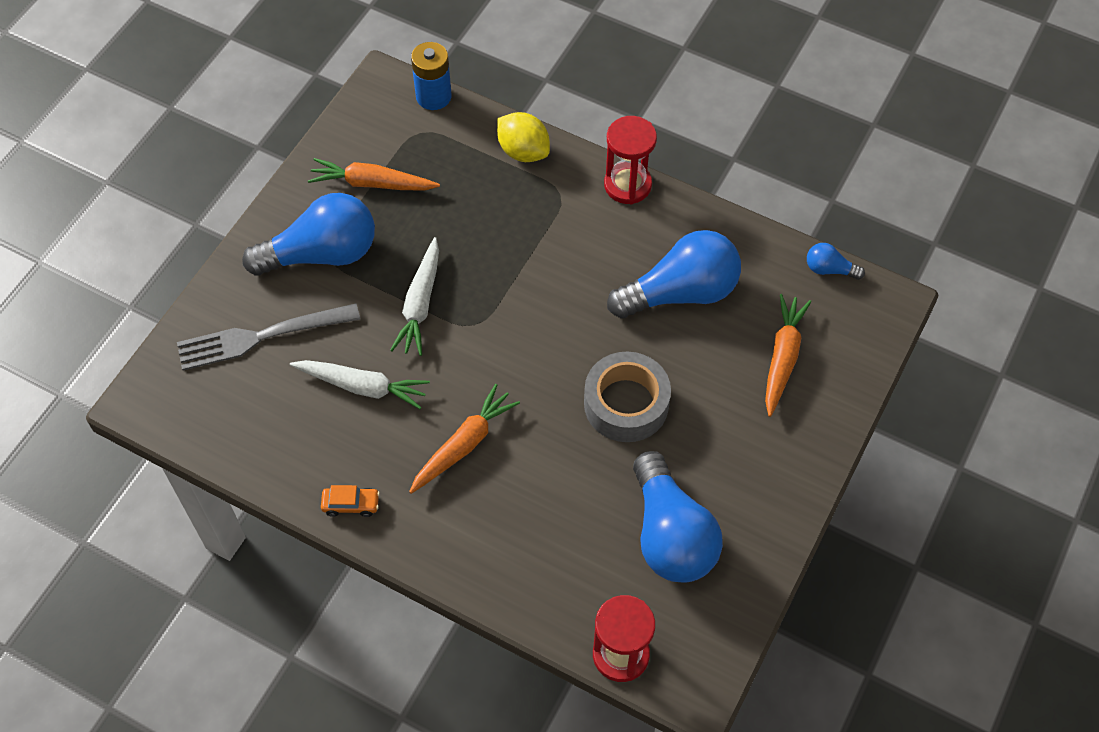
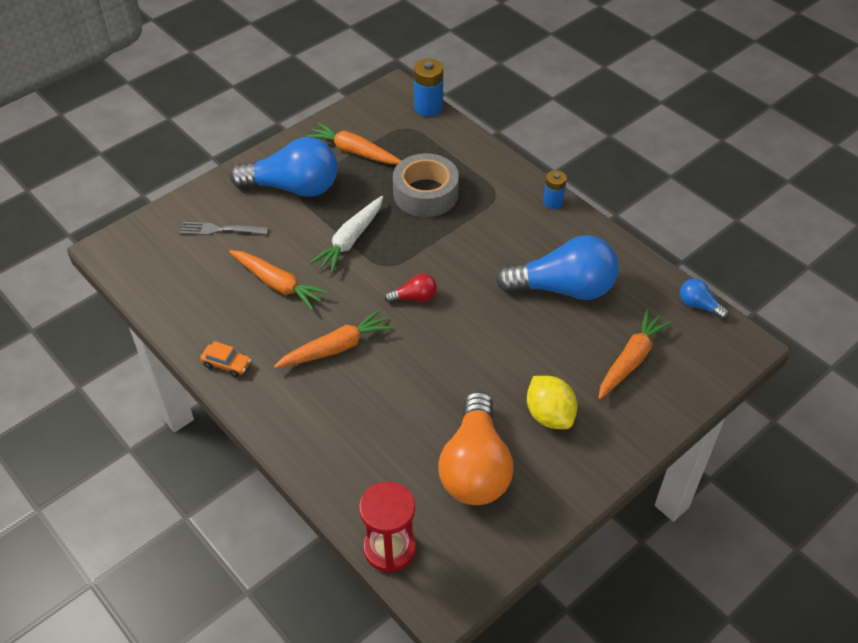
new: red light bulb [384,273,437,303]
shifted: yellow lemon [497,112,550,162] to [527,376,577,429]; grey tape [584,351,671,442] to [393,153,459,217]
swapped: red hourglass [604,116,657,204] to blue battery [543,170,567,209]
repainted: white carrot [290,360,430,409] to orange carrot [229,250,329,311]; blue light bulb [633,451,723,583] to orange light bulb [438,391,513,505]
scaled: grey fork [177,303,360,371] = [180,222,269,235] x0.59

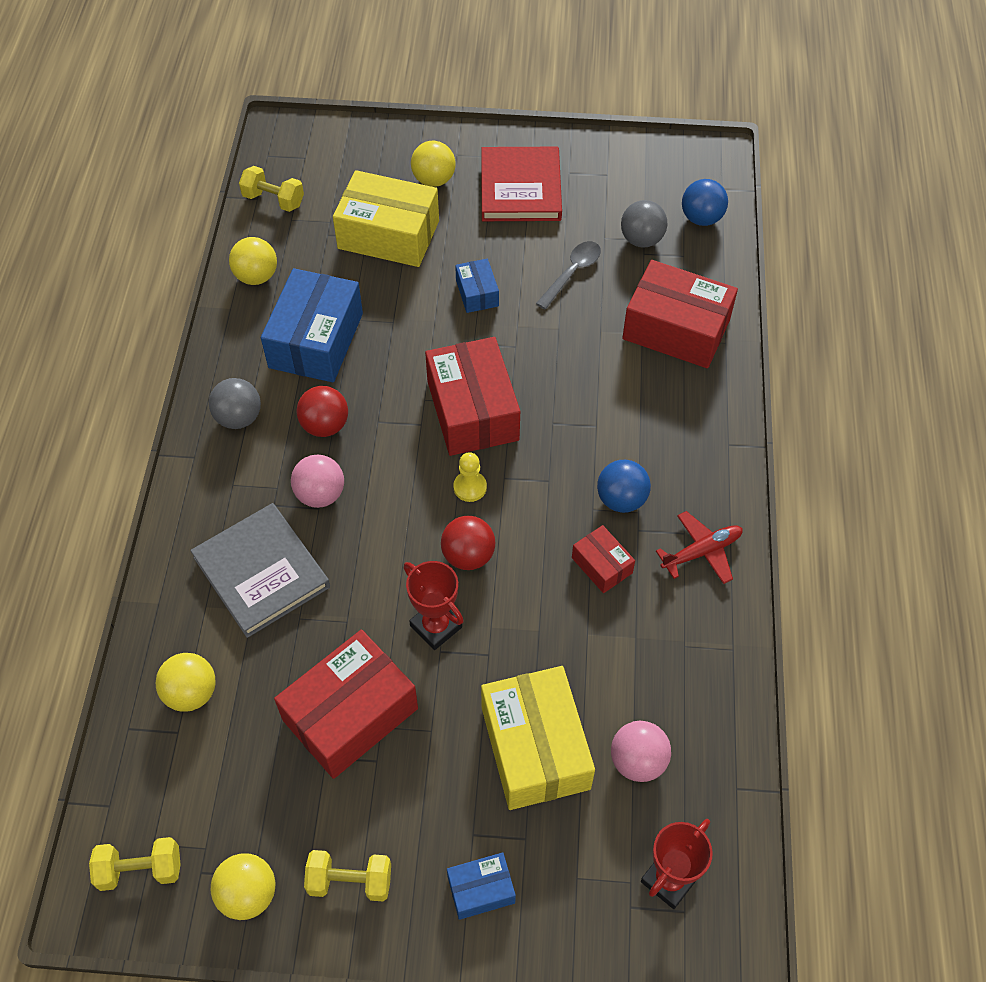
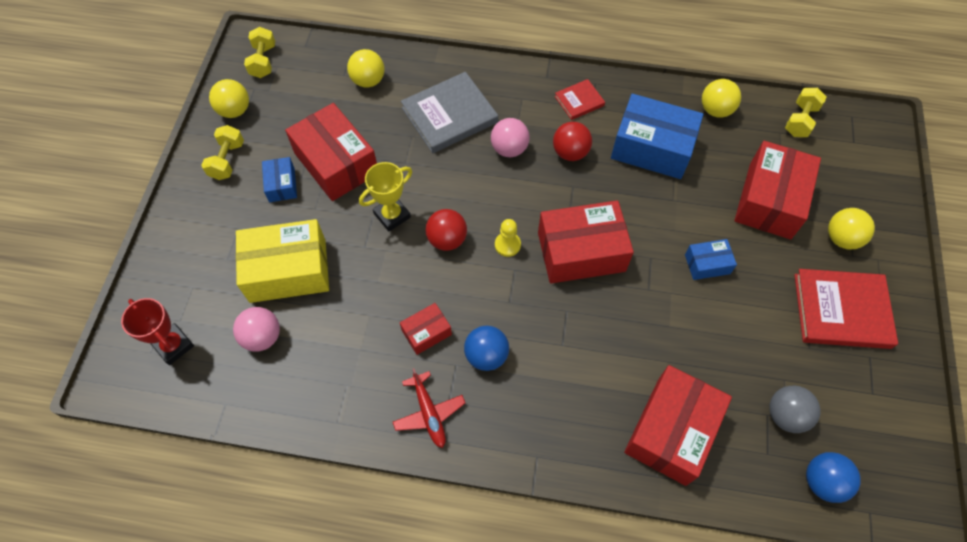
gone: grey spoon [536,241,601,309]
shifted: blue box [447,853,516,920] to [262,157,297,202]
swapped: grey ball [209,378,261,429] to red book [555,79,605,120]
repainted: yellow box [333,170,439,267] to red box [734,141,821,240]; red trophy [404,561,463,650] to yellow trophy [359,162,412,231]

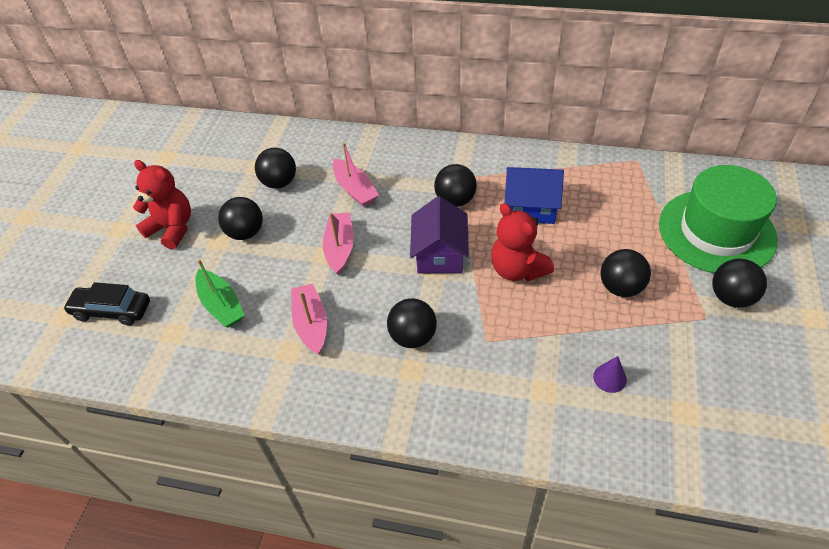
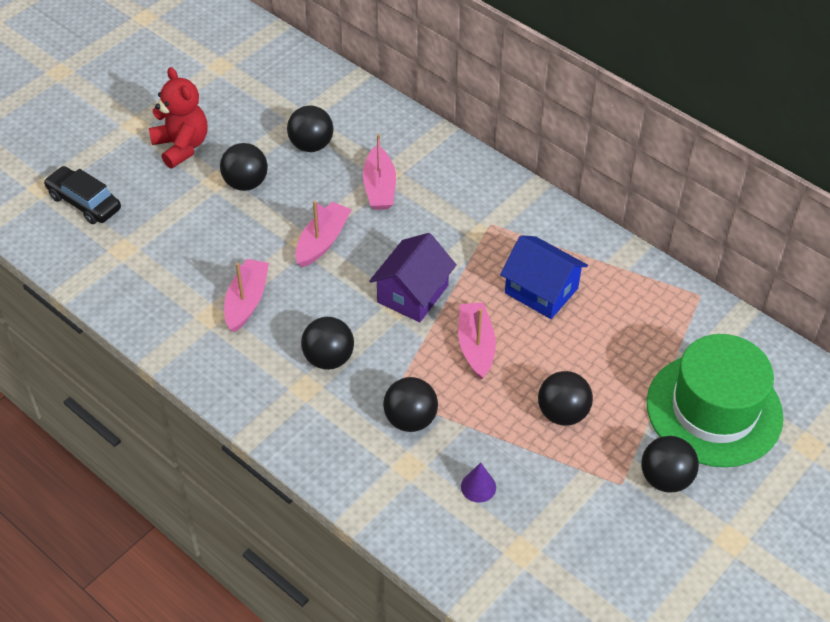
gone: green boat [196,259,245,328]
shifted: black ball [434,164,477,207] to [383,377,438,432]
swapped: red teddy bear [491,203,554,281] to pink boat [458,302,496,379]

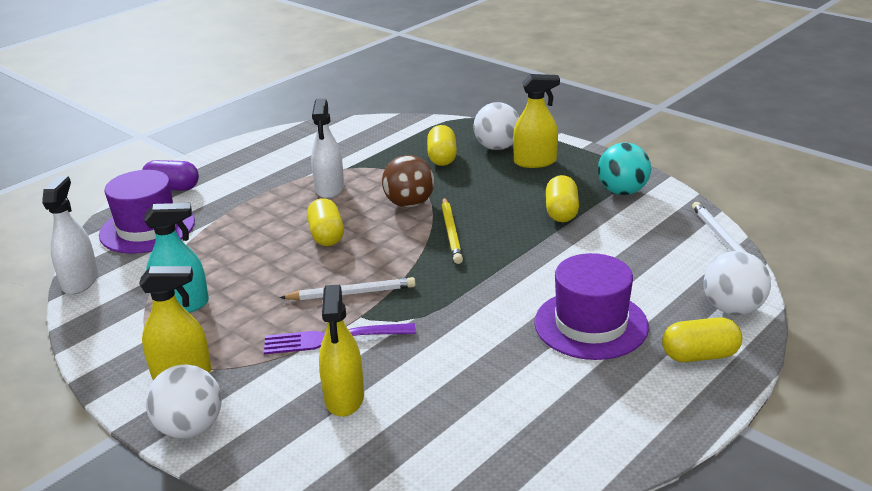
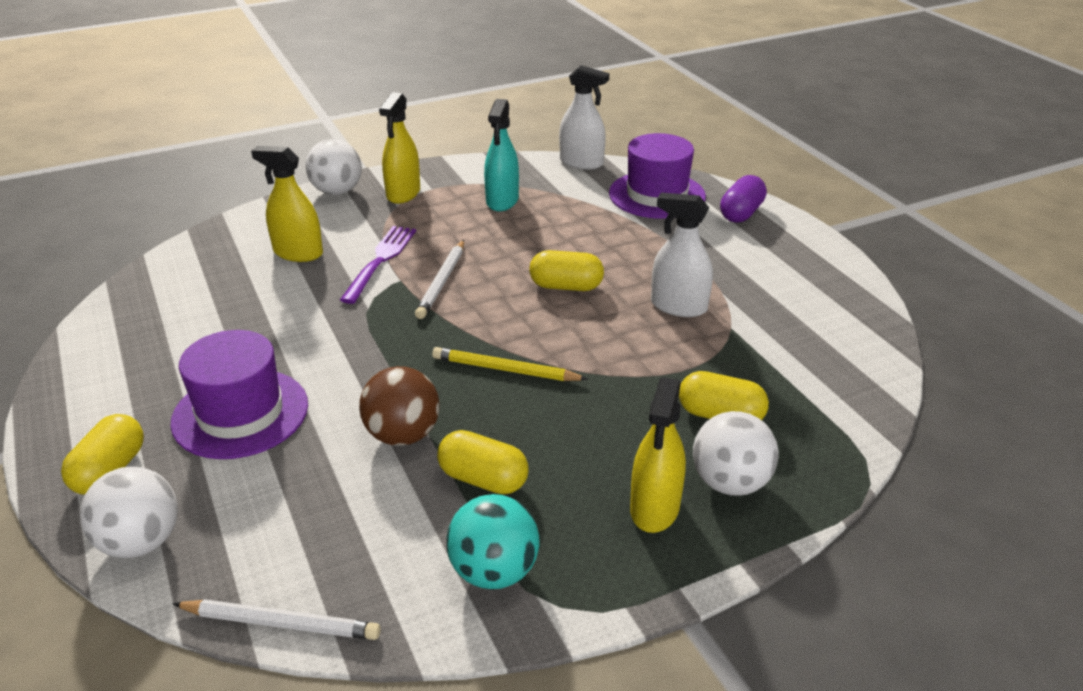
shifted: brown ball [382,155,434,208] to [359,366,440,446]

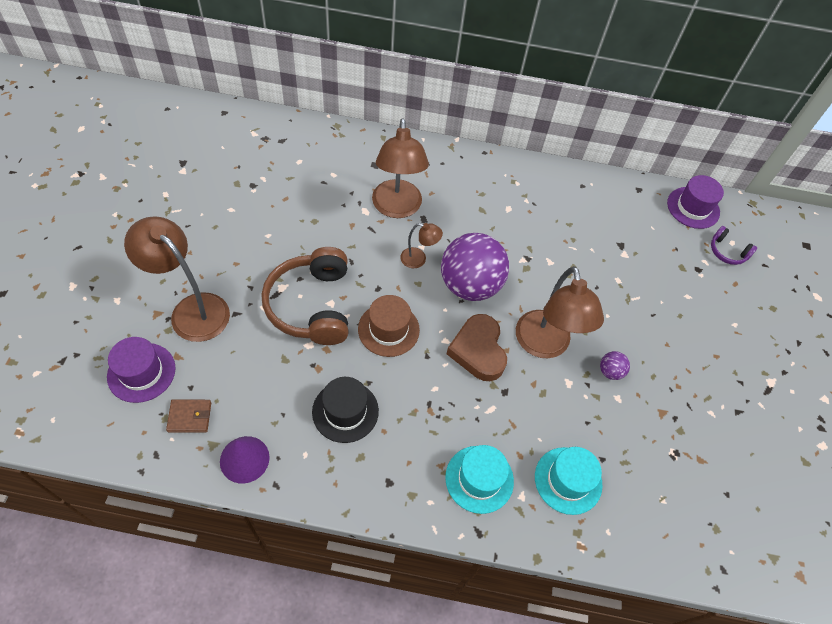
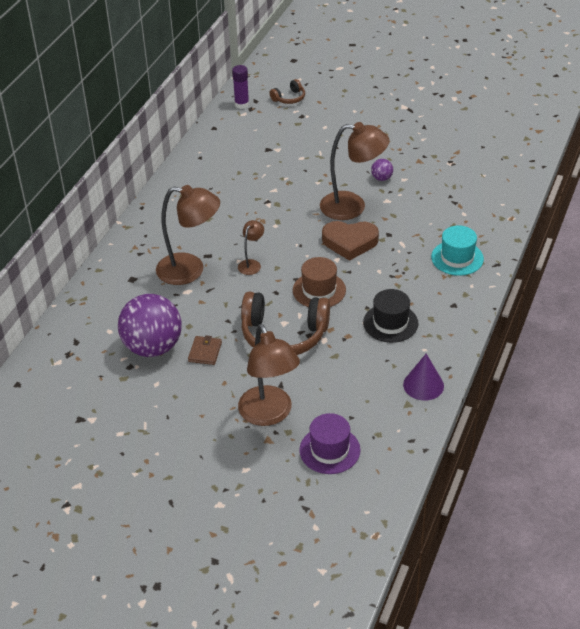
gone: turquoise hat [535,447,602,515]
shifted: brown wallet [166,399,211,433] to [188,336,222,365]; purple ball [441,233,509,301] to [118,294,182,357]
swapped: purple hat [667,175,724,229] to purple glue stick [232,65,249,109]
repainted: purple headphones [711,226,757,265] to brown headphones [270,79,305,104]
rotated: brown lamp [124,217,230,342] = [238,324,300,426] 75 degrees counterclockwise

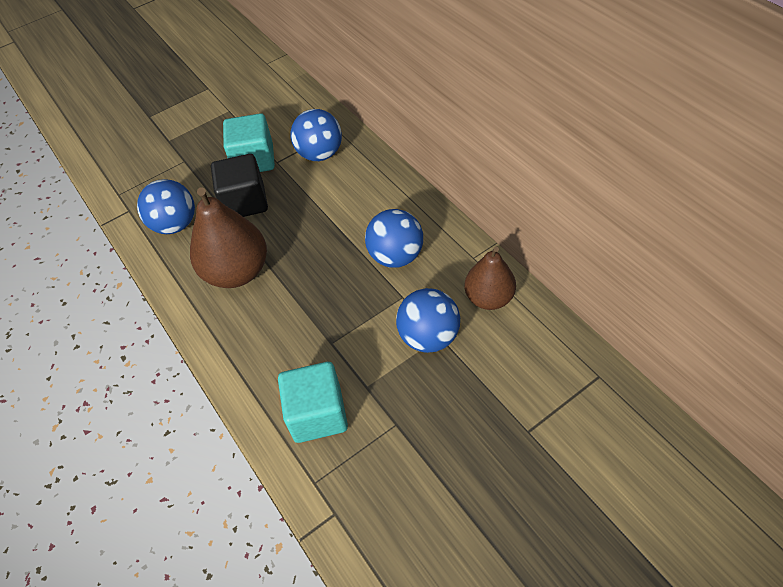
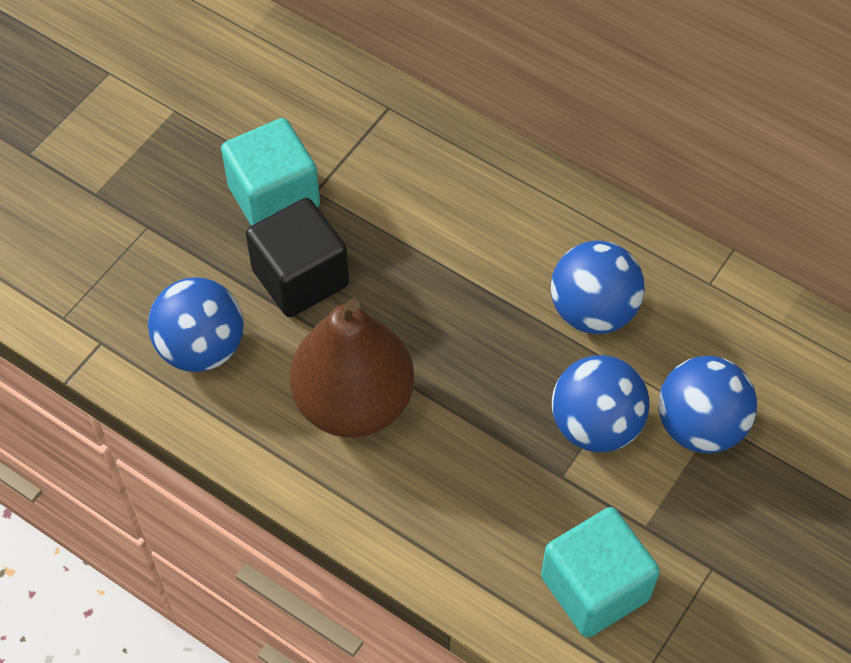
gone: brown pear [464,247,516,310]
shifted: blue ball [290,109,342,161] to [552,355,649,452]

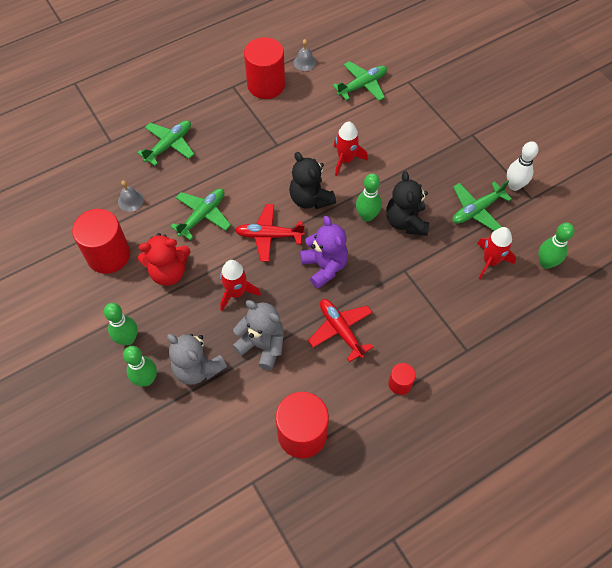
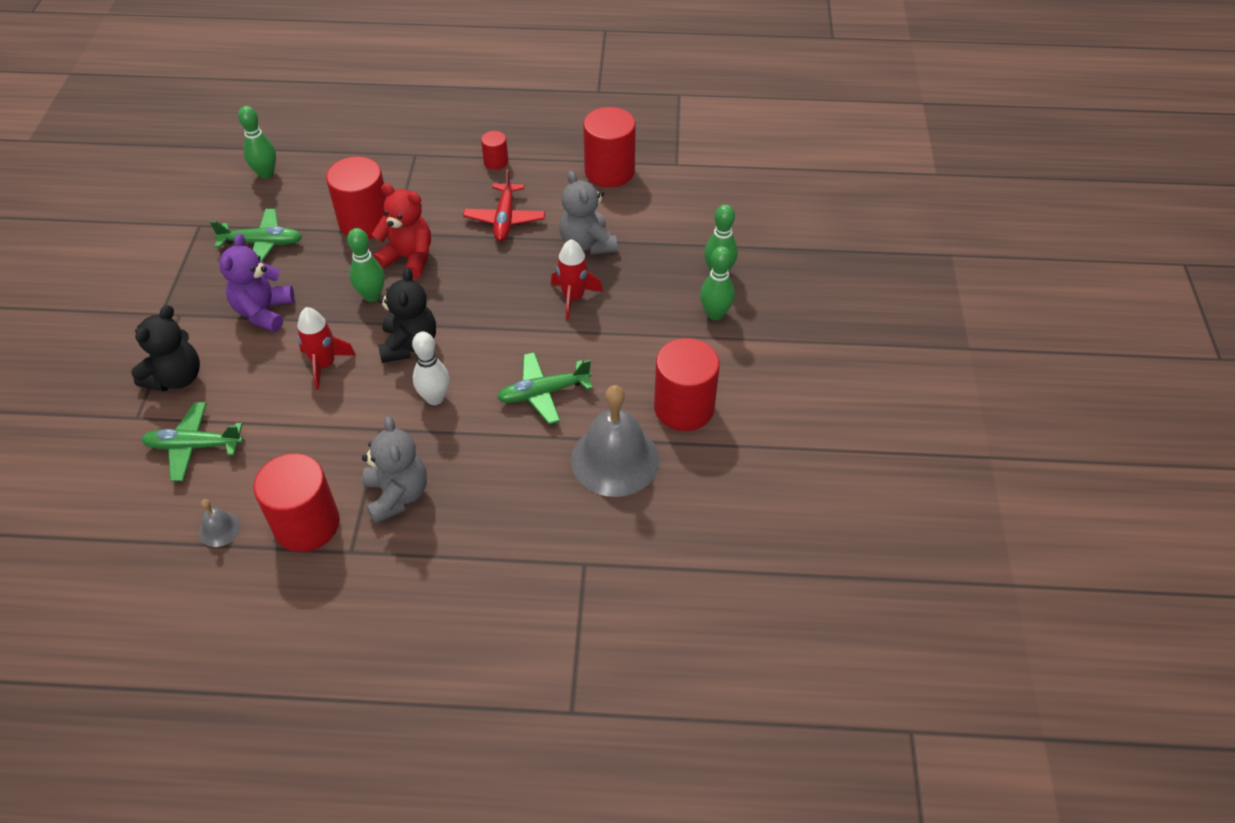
gone: green plane [137,120,194,166]; red plane [235,204,305,262]; red rocket [477,227,516,279]
new: red cylinder [326,156,387,239]
shifted: red teddy bear [138,233,191,286] to [372,184,431,279]; grey teddy bear [167,333,227,385] to [362,416,427,524]; purple teddy bear [300,216,348,289] to [219,234,294,332]; black teddy bear [386,171,429,236] to [131,305,200,391]; white bowling pin [507,141,539,191] to [412,332,450,405]
scaled: grey bell [118,180,144,212] = [571,385,660,497] x2.28

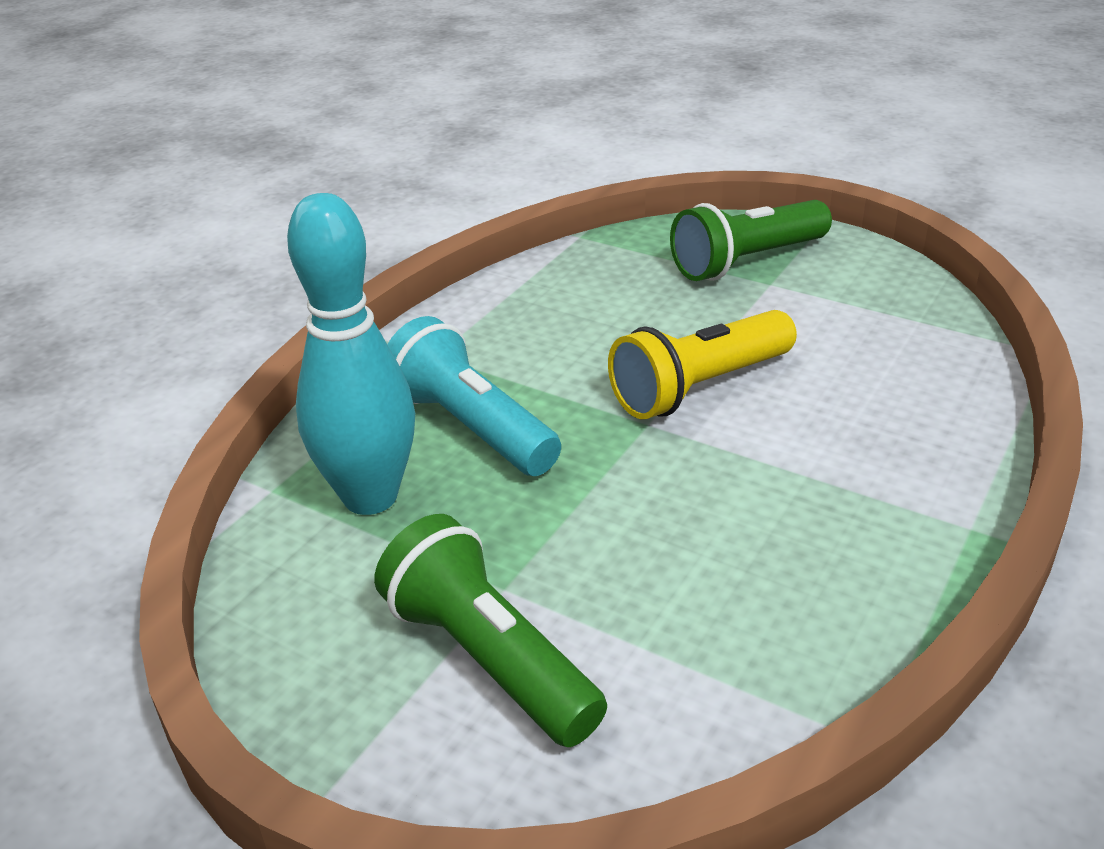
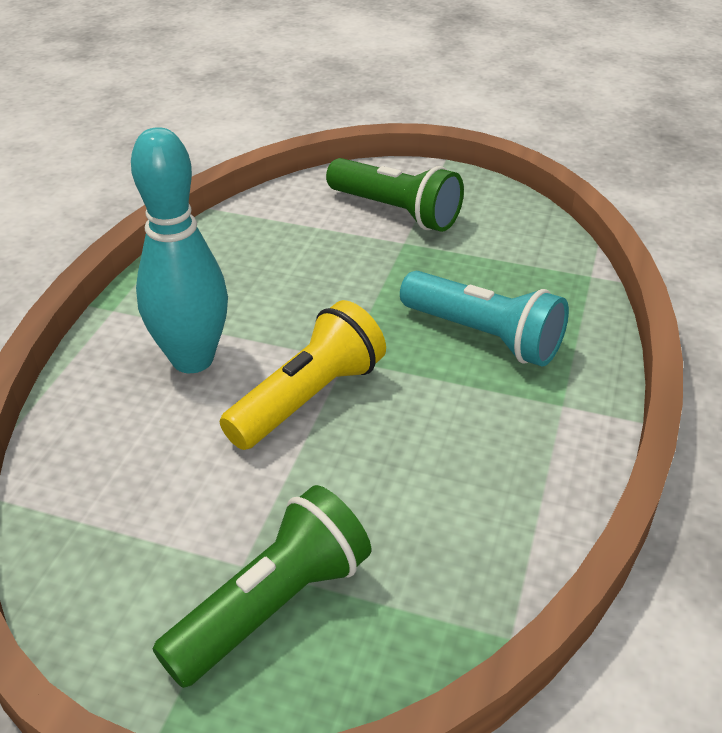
shifted: turquoise bowling pin [287,193,415,515] to [131,127,228,373]

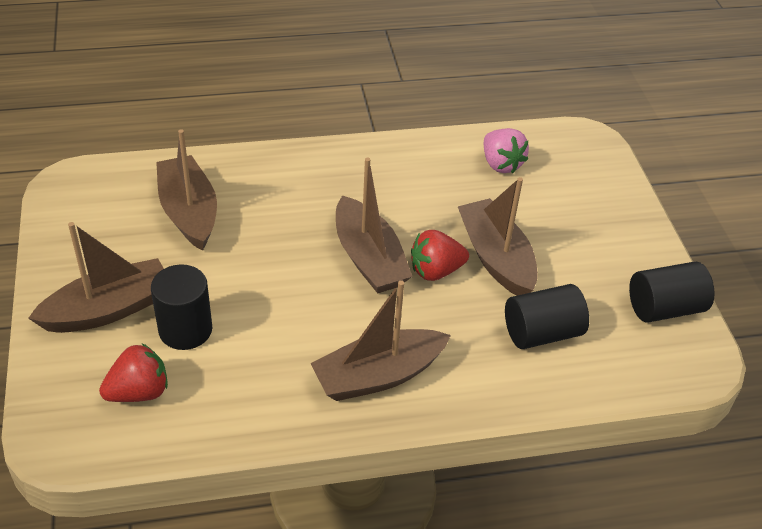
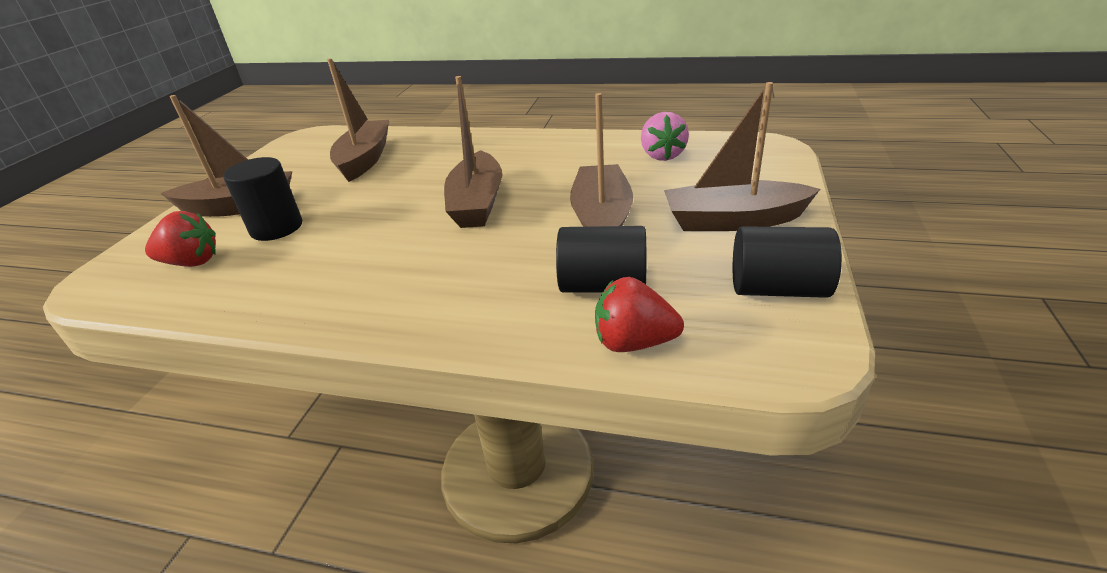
shifted: brown boat [311,280,451,401] to [664,82,820,231]; red strawberry [411,230,469,281] to [595,277,684,352]

